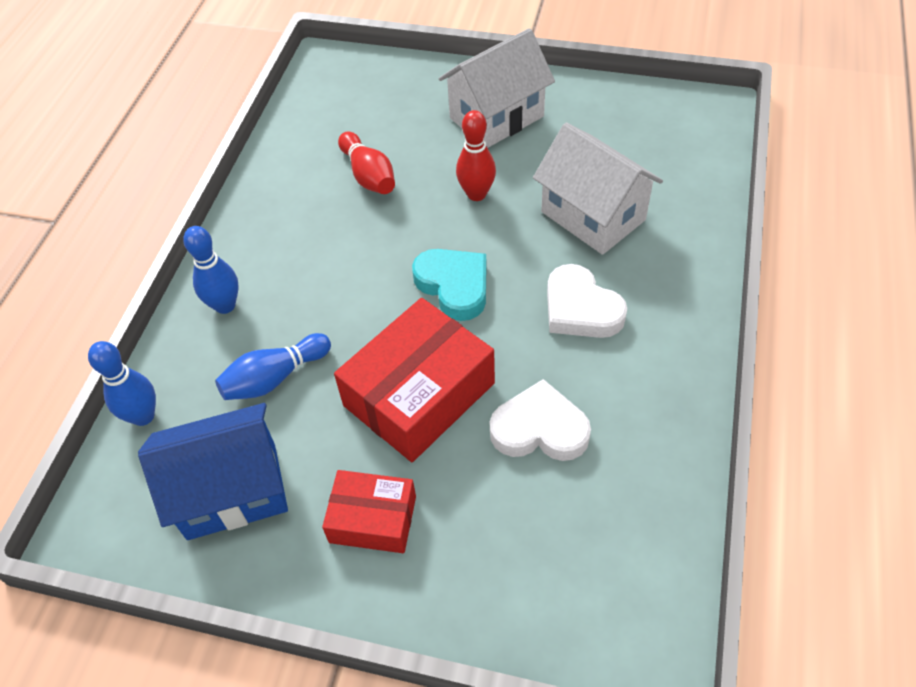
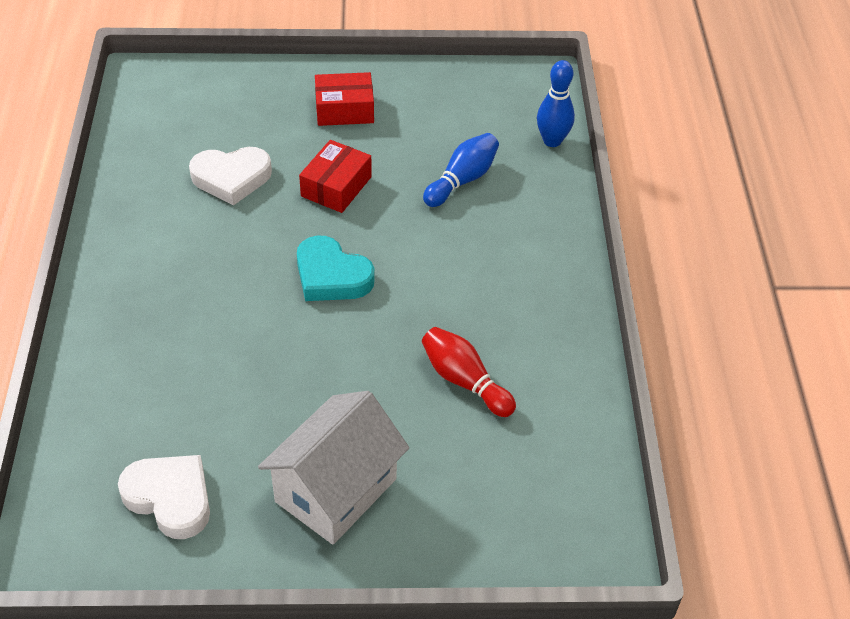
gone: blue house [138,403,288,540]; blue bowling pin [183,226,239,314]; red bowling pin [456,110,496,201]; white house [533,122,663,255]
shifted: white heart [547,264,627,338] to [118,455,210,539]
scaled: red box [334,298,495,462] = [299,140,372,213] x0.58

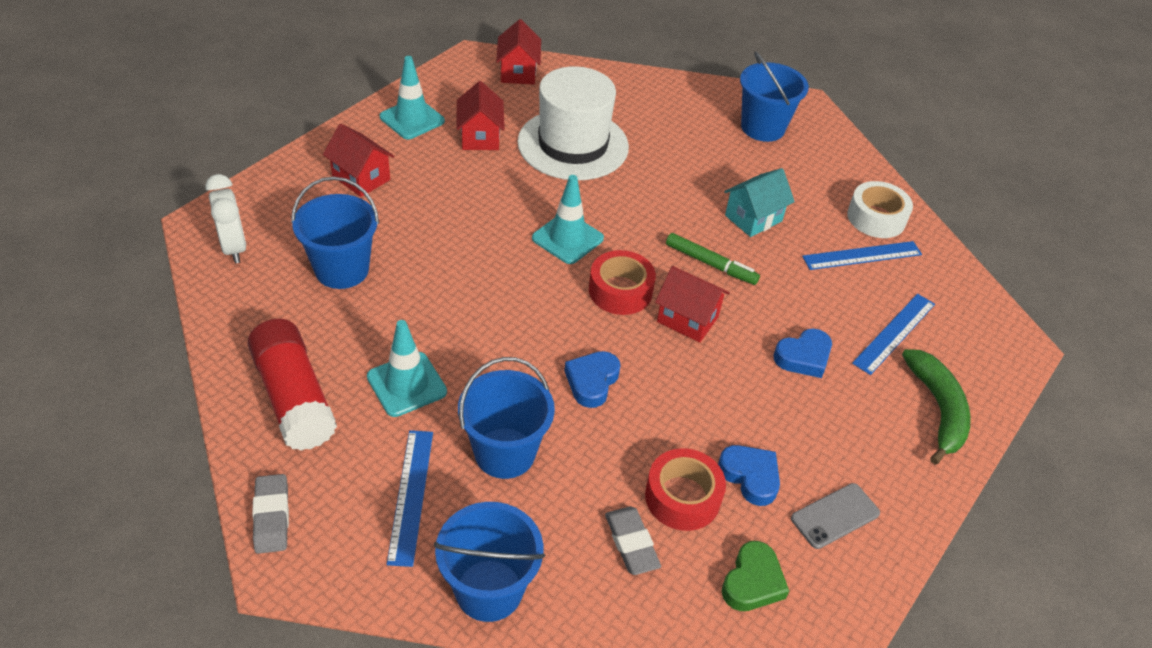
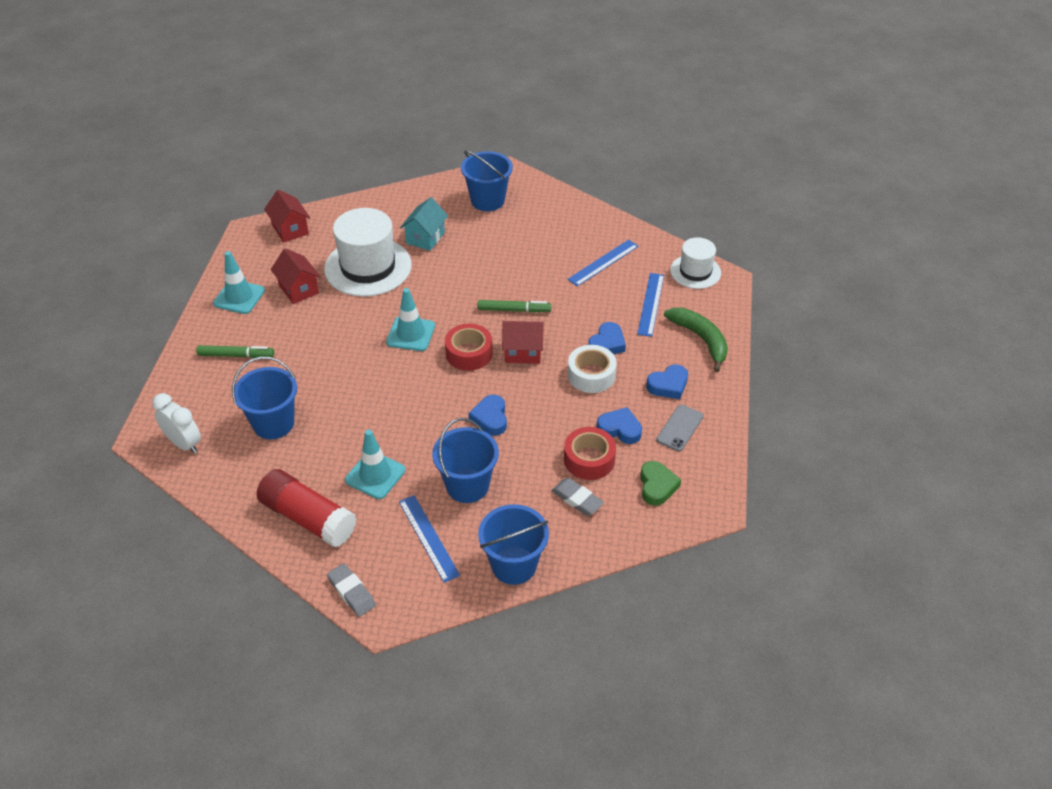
new: blue heart [646,364,688,399]; white hat [670,237,721,289]
shifted: turquoise house [724,168,795,237] to [400,197,448,251]; white tape [847,181,913,238] to [568,345,617,393]
swapped: red house [323,124,395,197] to green marker [196,345,274,358]

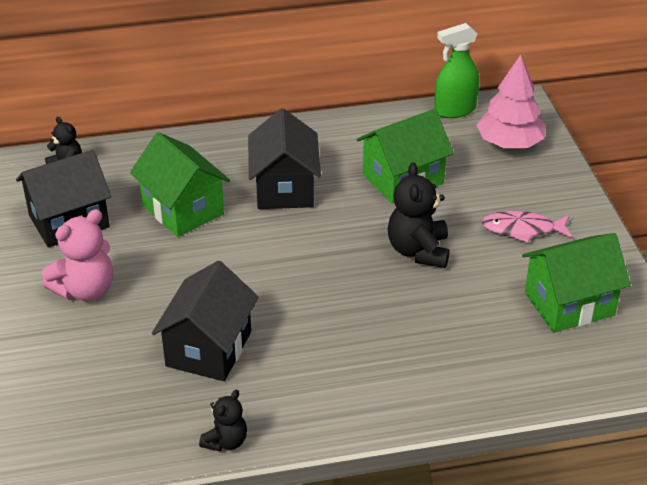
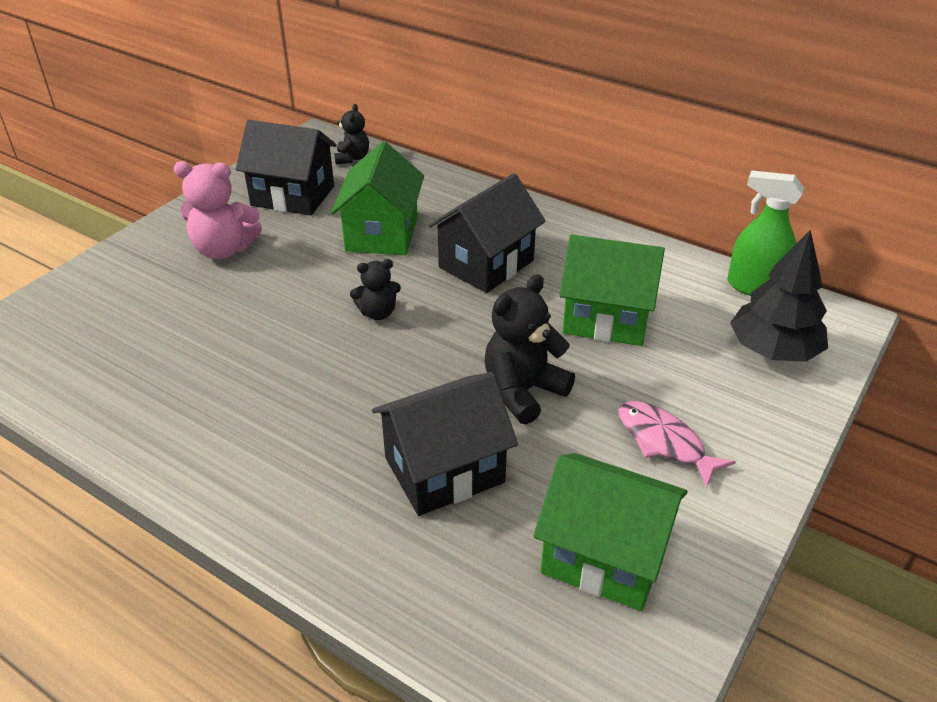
shifted: black house [152,261,259,381] to [372,372,518,516]; black teddy bear [199,390,247,452] to [350,259,401,320]
repainted: pink tree [477,55,545,148] to black tree [730,230,828,362]

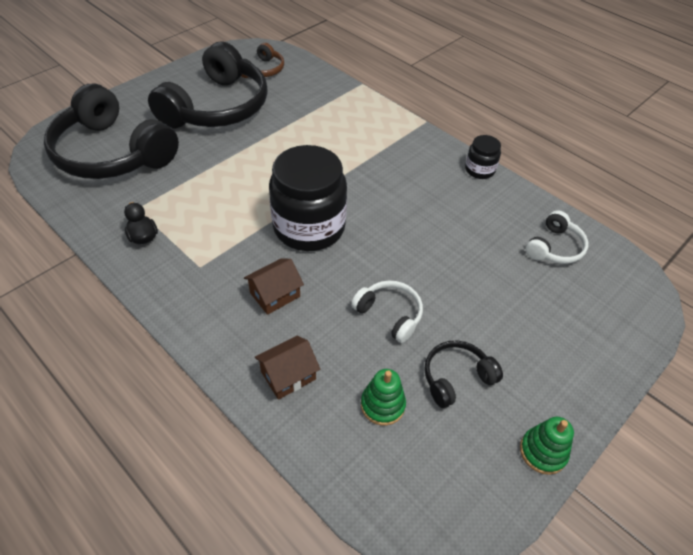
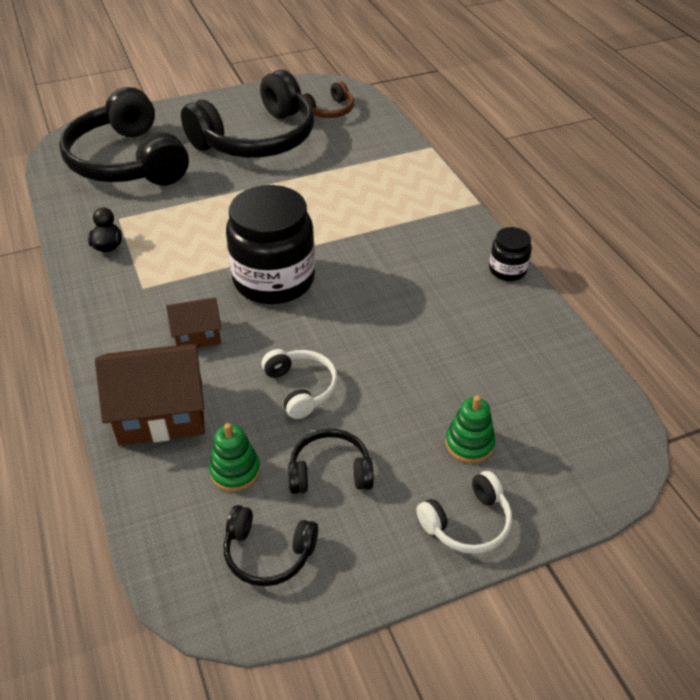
new: black headphones [223,505,318,586]
shifted: green stacking toy [520,417,574,475] to [445,395,496,463]; white headphones [526,210,588,264] to [416,471,512,554]
scaled: brown house [255,336,320,400] = [95,343,205,446] x1.77

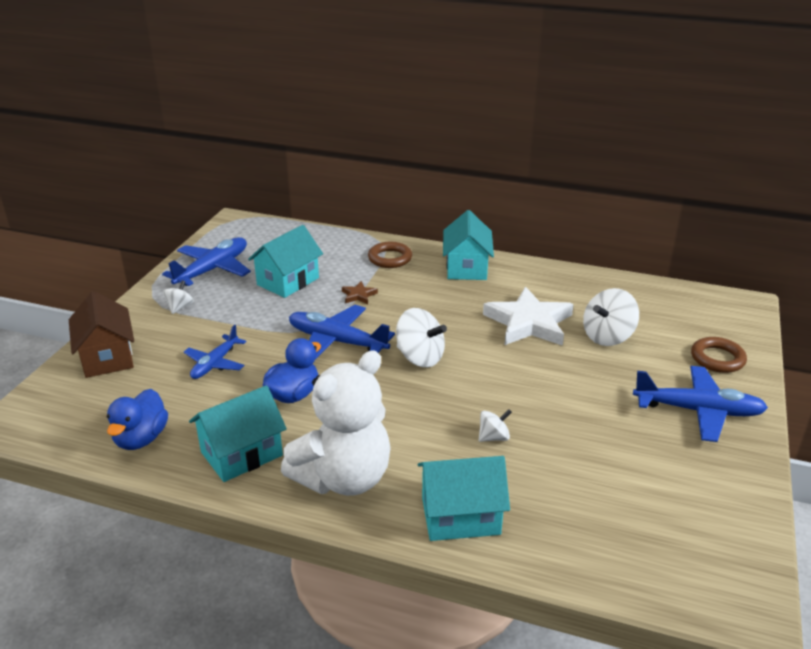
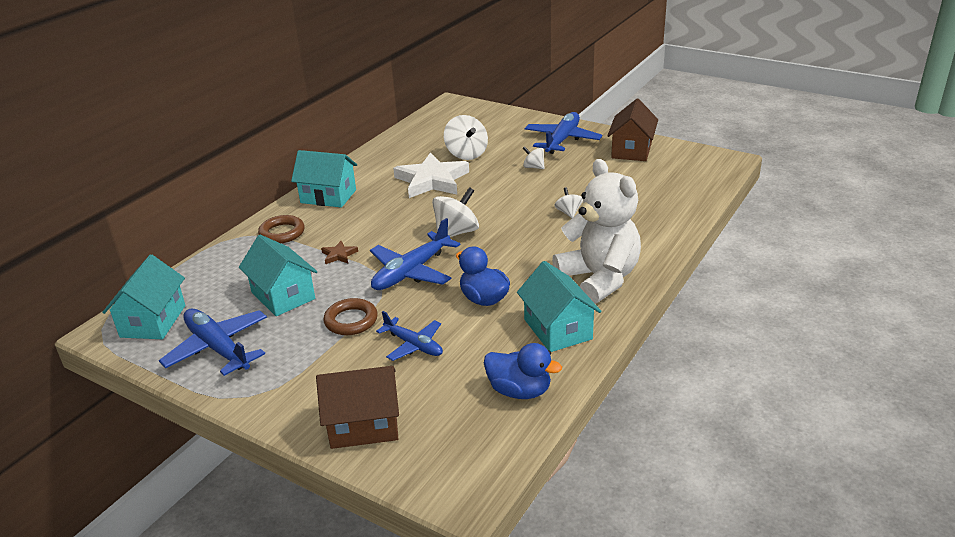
new: brown house [607,99,658,161]
shifted: white spinning top [163,280,194,314] to [522,146,545,169]; turquoise house [418,456,510,541] to [102,255,186,339]; brown ring [691,337,747,373] to [323,298,378,335]

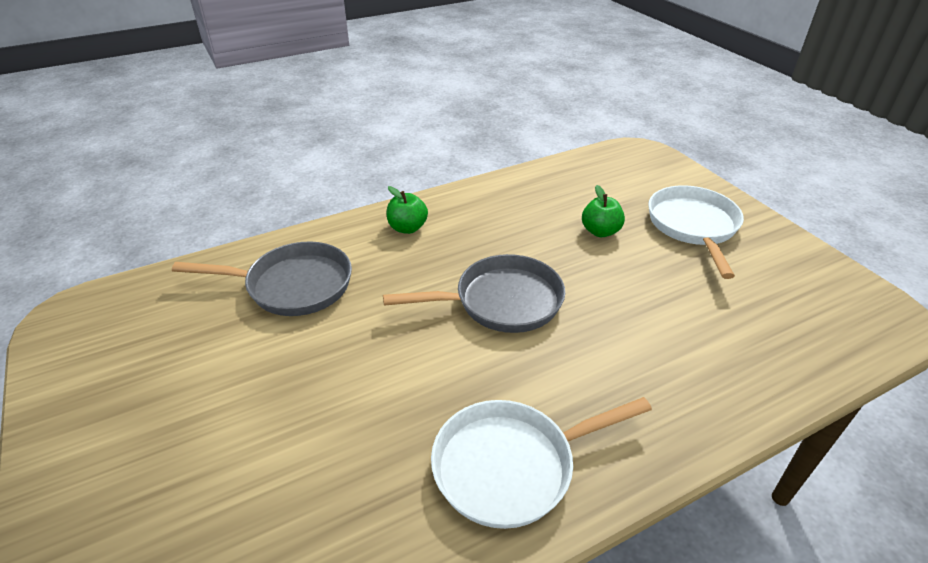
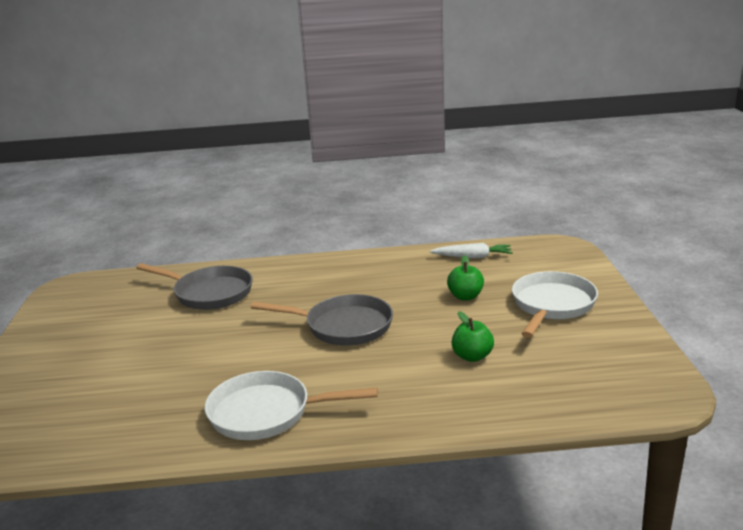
new: white carrot [430,243,513,259]
shifted: green apple [387,186,428,234] to [452,311,494,362]

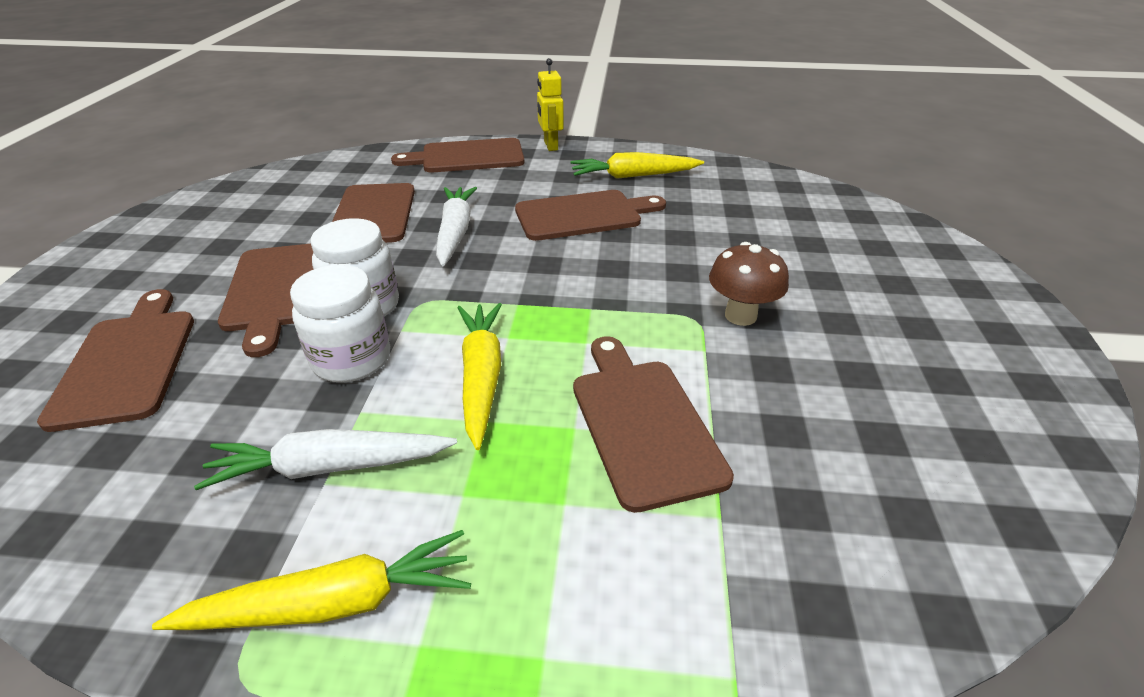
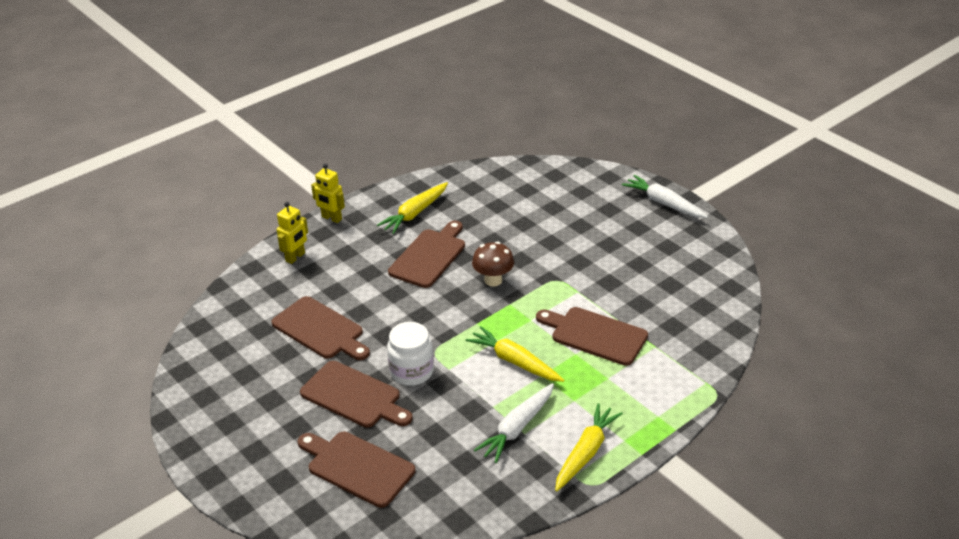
gone: white jar [290,265,390,382]
shifted: white carrot [436,187,477,266] to [622,175,708,218]; brown mushroom [709,242,789,326] to [472,242,514,287]
swapped: brown cutting board [391,138,524,172] to yellow robot [277,202,308,264]

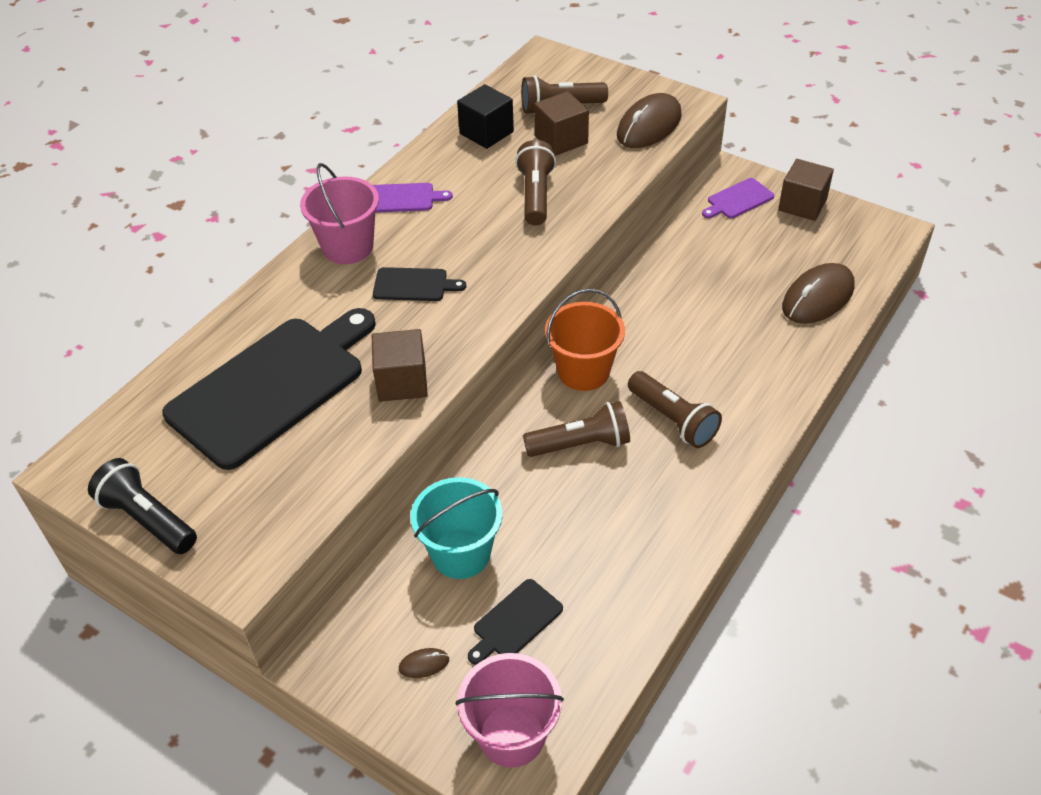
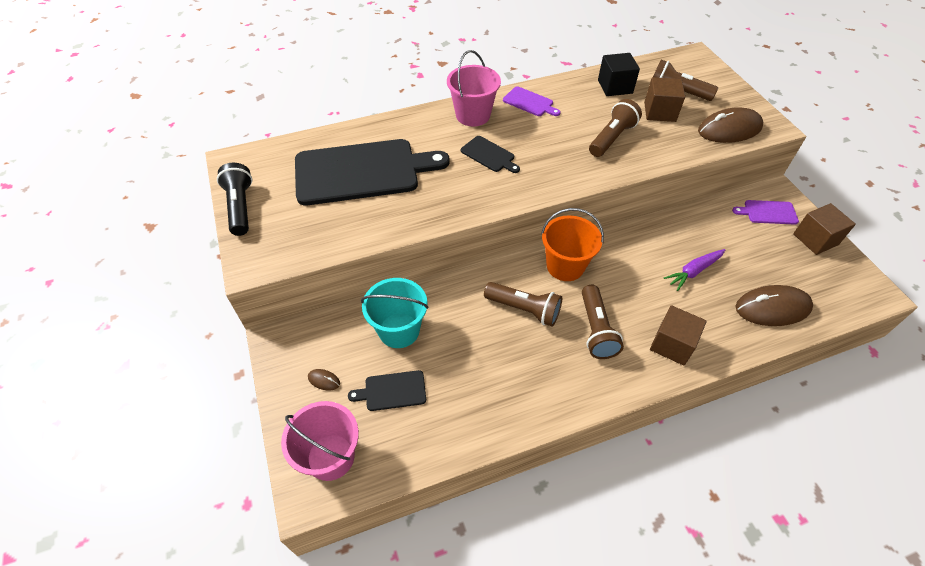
new: purple carrot [664,249,725,291]
shifted: brown cube [372,329,428,402] to [650,305,707,366]

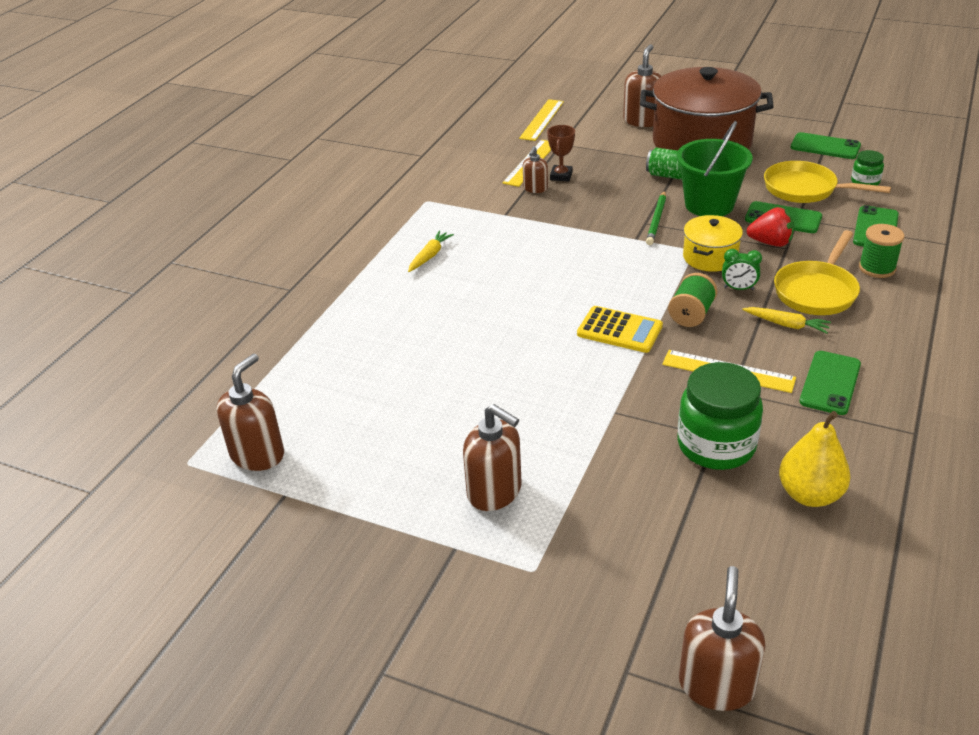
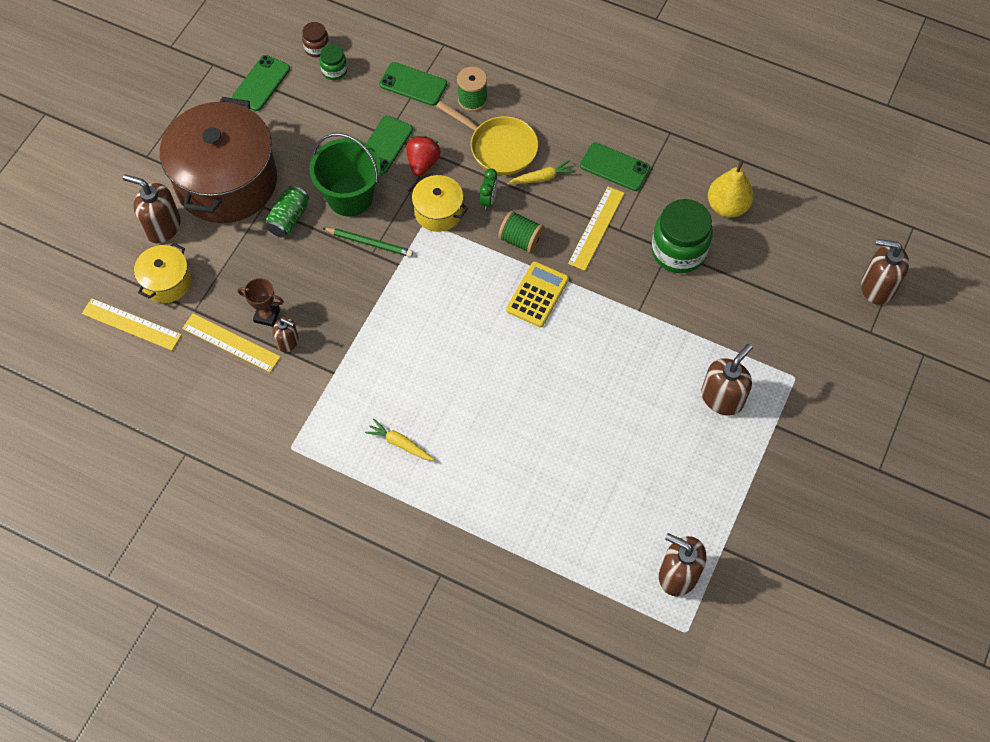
gone: yellow pan [764,161,891,203]
new: yellow pot [134,243,191,303]; brown jar [302,22,330,57]
rotated: yellow carrot [742,307,831,334] = [507,160,575,184] 45 degrees clockwise

